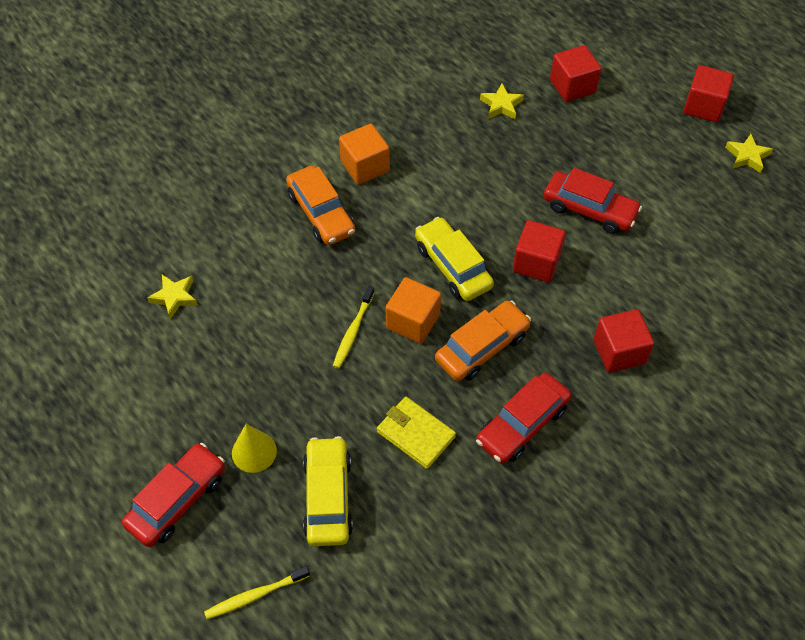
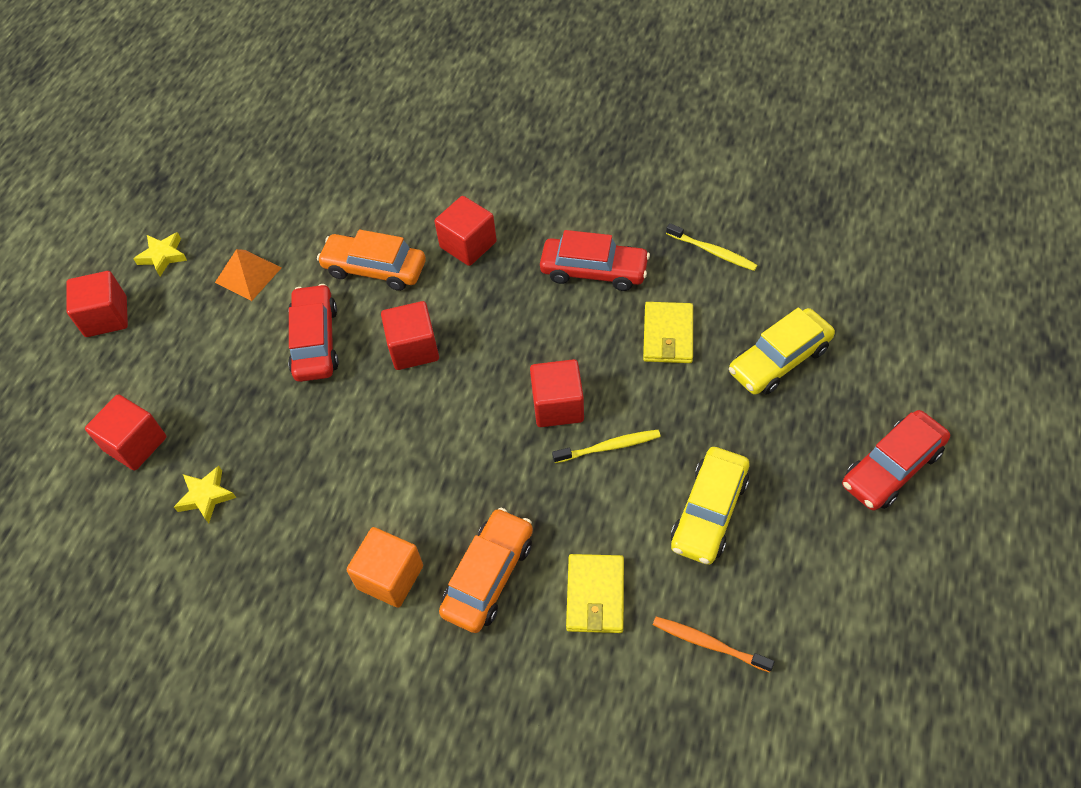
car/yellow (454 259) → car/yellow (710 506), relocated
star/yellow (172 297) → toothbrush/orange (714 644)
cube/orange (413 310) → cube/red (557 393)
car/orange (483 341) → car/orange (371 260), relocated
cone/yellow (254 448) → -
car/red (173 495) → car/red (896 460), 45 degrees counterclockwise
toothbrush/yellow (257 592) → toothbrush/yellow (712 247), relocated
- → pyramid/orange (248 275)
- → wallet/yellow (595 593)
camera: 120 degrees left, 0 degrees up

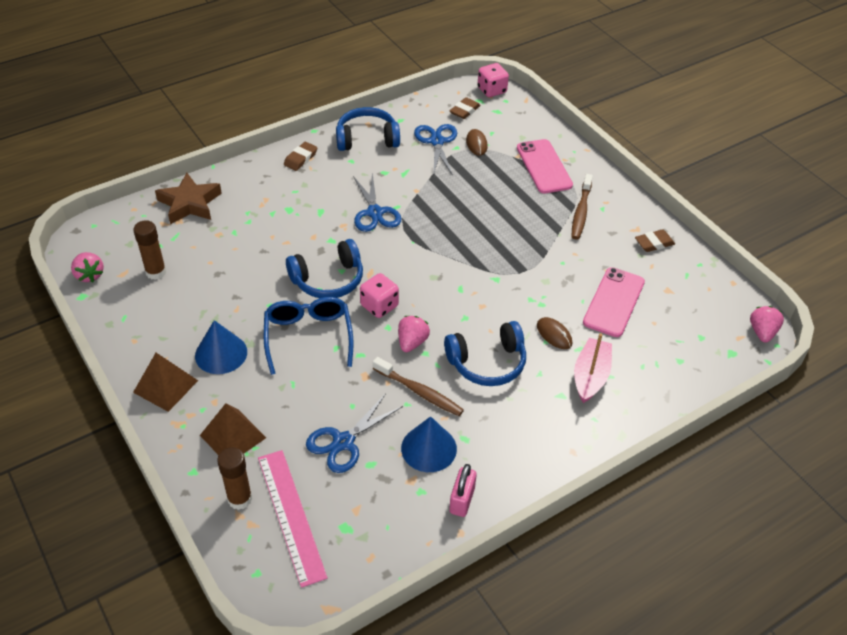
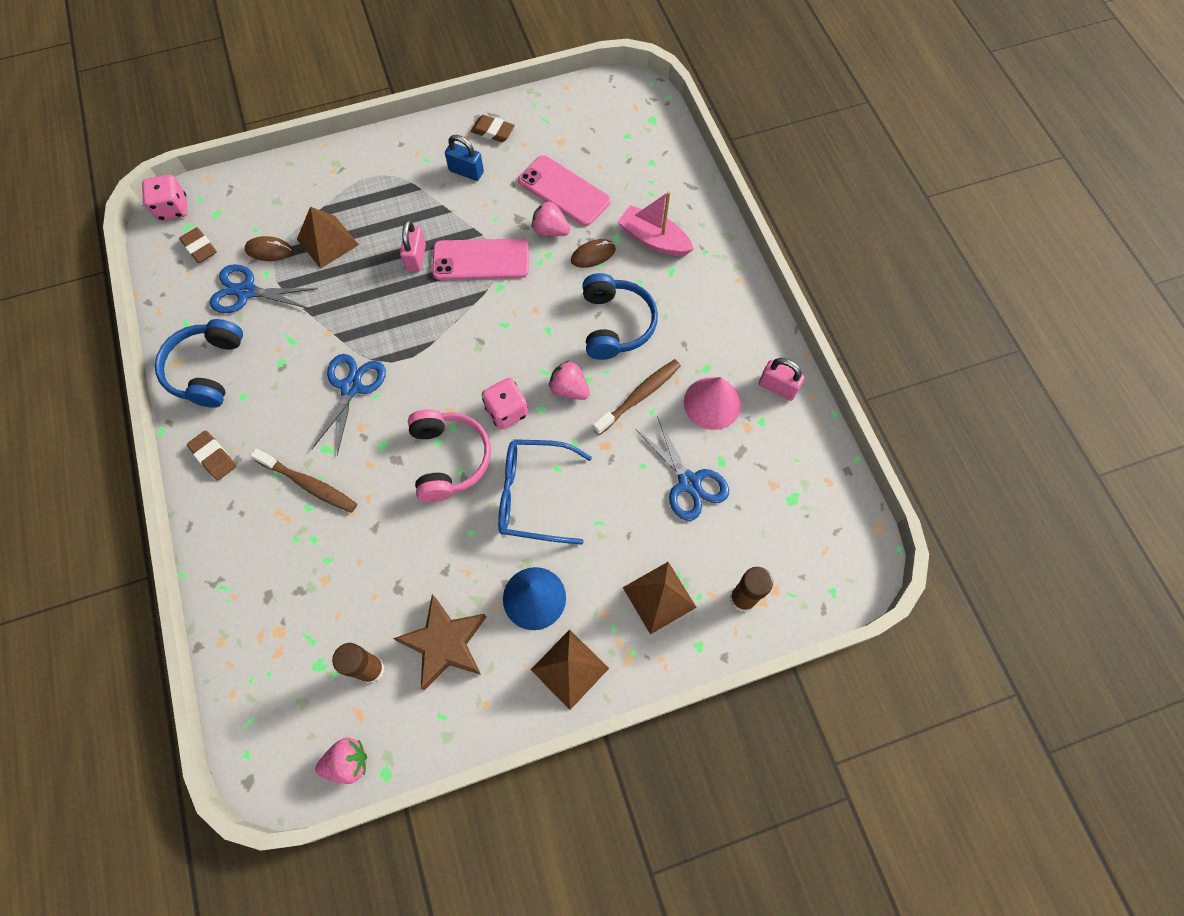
phone/pink (545 166) → phone/pink (480 259), relocated
star/brown (188 198) → star/brown (439 642), relocated
scissors/blue (377 202) → scissors/blue (348 404), 75 degrees counterclockwise
toothbrush/brown (582 207) → toothbrush/brown (303 480), relocated
eraser/brown (655 240) → eraser/brown (493 128), 60 degrees counterclockwise
headphones/blue (324 268) → headphones/pink (449 455)
strawberry/pink (767 324) → strawberry/pink (550 218), relocated
cone/blue (429 444) → cone/pink (712 403)
ruler/pink (293 519) → -
- → padlock/blue (464 158)
- → pyramid/brown (328 238)
- → padlock/pink (413 246)
camera: 75 degrees left, 20 degrees up

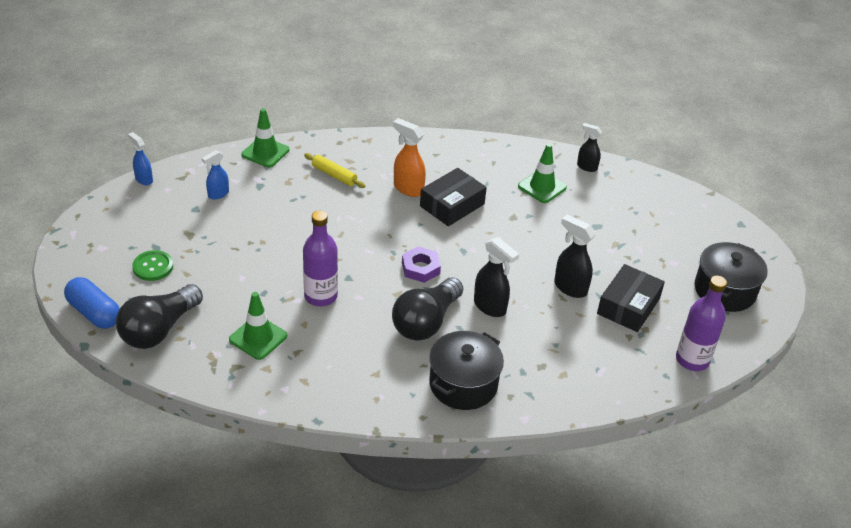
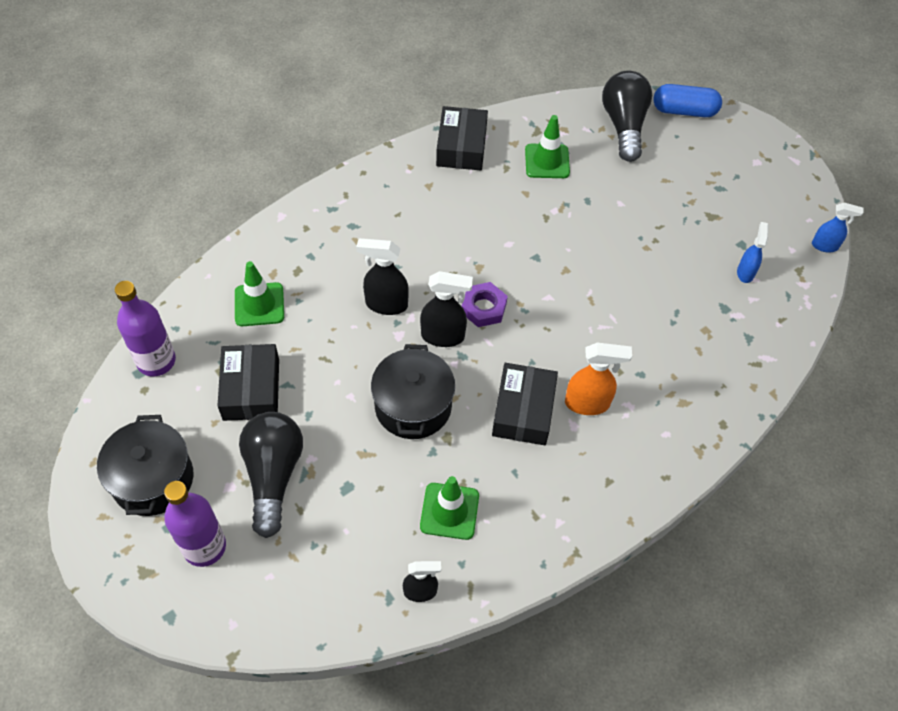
traffic cone/green (265 137) → traffic cone/green (259 293), relocated
rolling pin/yellow (335 170) → -
bottle/purple (320 258) → bottle/purple (195 524), relocated
spray bottle/black (575 256) → spray bottle/black (446 309), relocated
button/green (152 265) → -
light bulb/black (427 309) → light bulb/black (271 475), relocated
pot/black (466 370) → pot/black (413 391), relocated
- → box/black (462 138)
camera: 145 degrees right, 15 degrees up

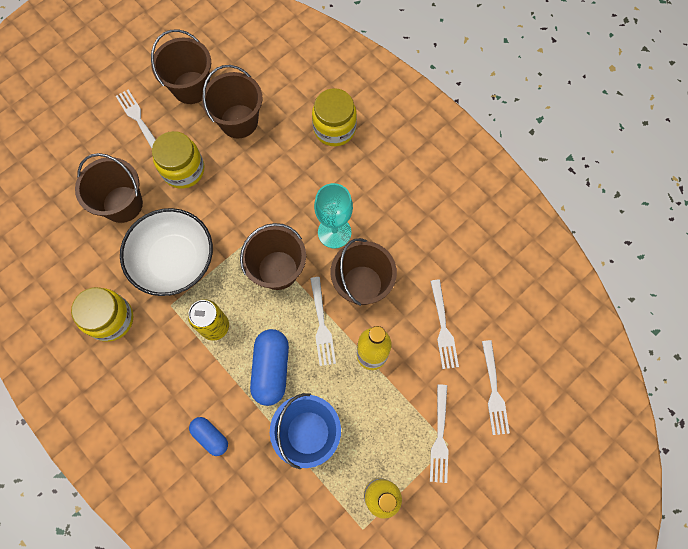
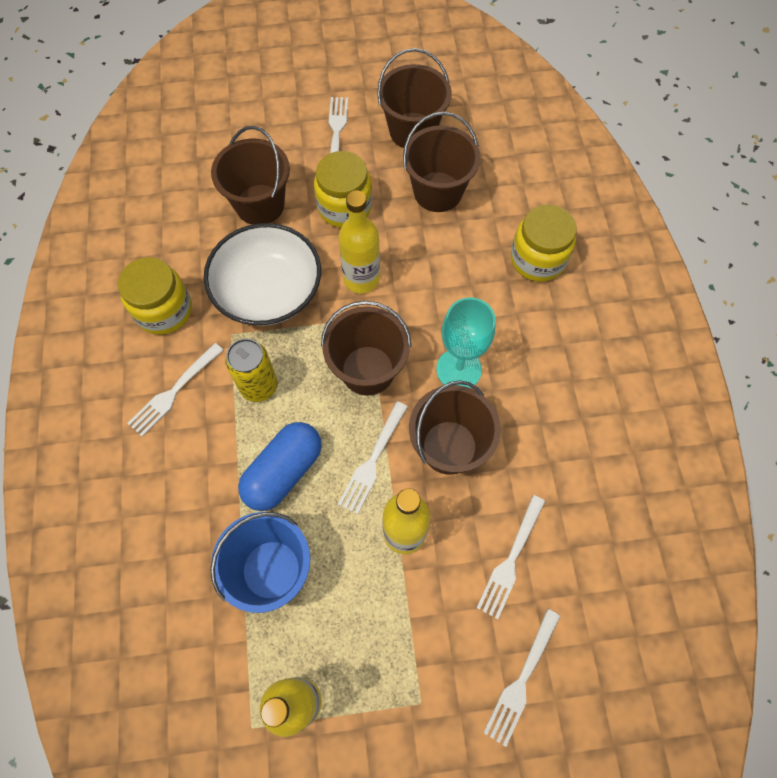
fork/white (439 433) → fork/white (175 390), relocated
capsule/blue (208 436) → -
- → bottle/yellow (359 242)
camera: 35 degrees right, 5 degrees down

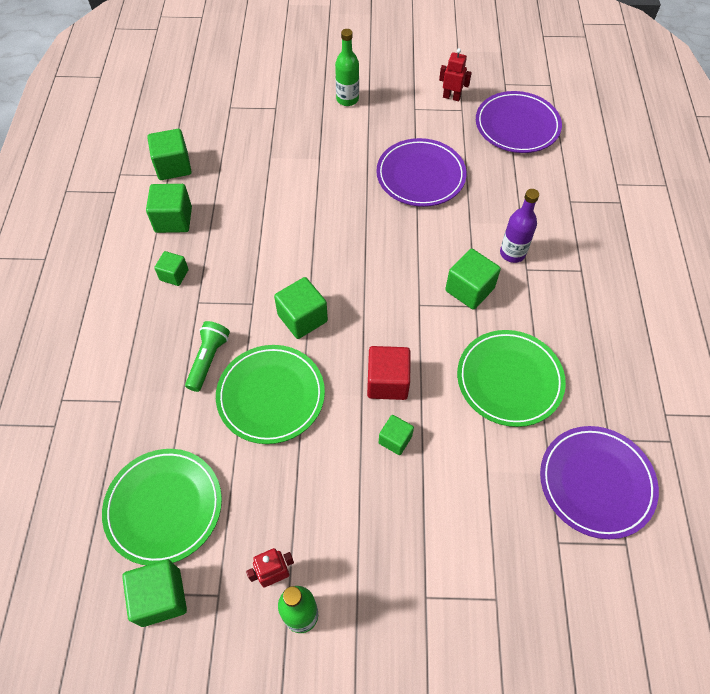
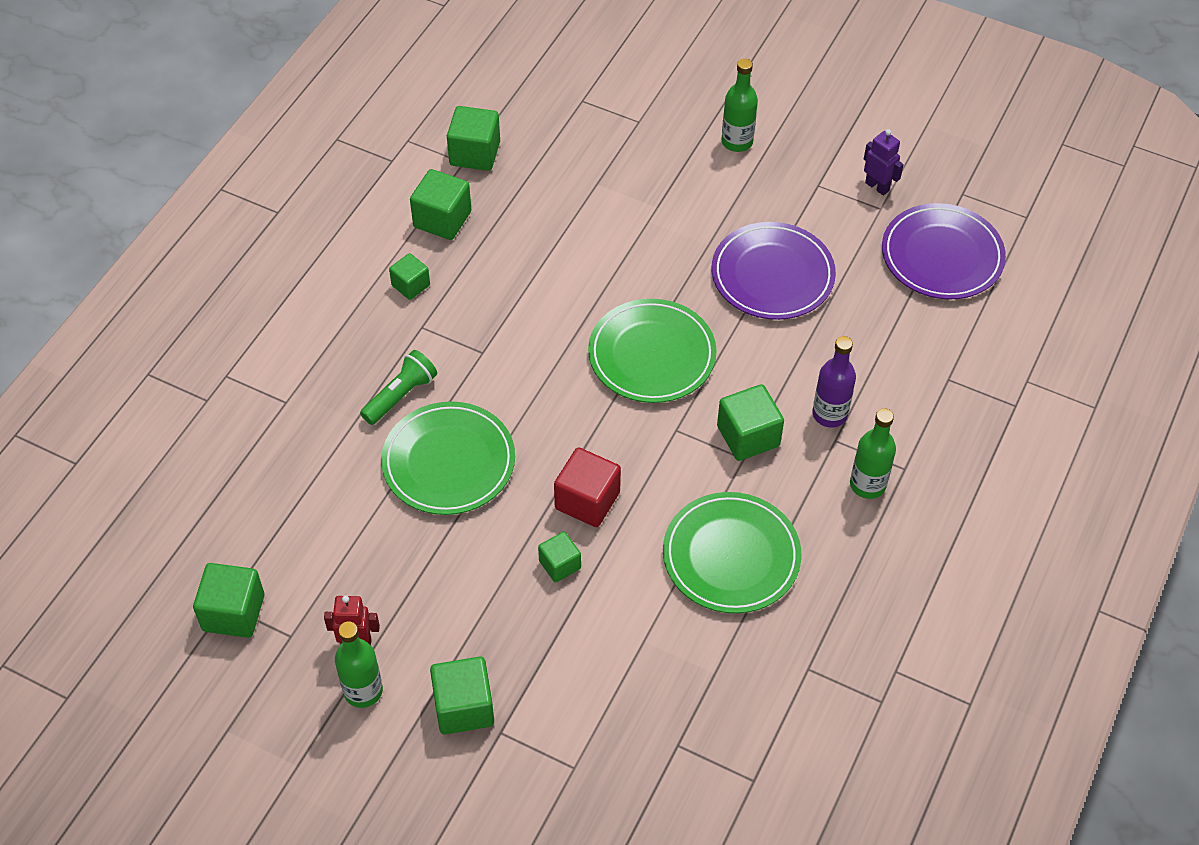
robot/red (455 74) → robot/purple (884 162)
cube/green (301 308) → cube/green (462 695), relocated
plate/purple (599 482) → -
plate/green (162 507) → plate/green (652 351), relocated
- → bottle/green (873 453)
camera: 25 degrees right, 5 degrees down

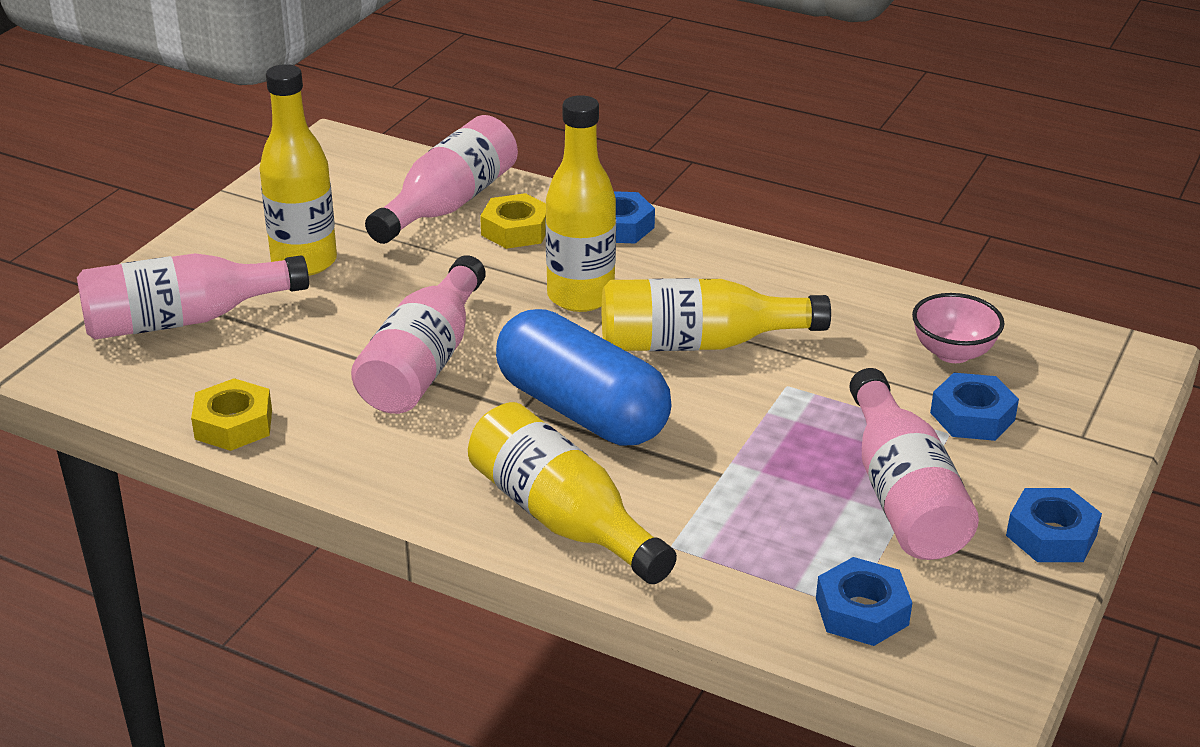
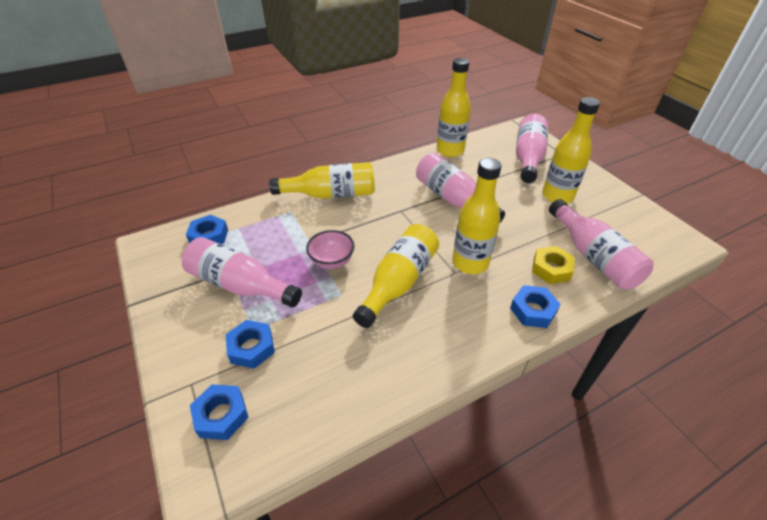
bowl/pink (958 328) → bowl/pink (330 249), relocated
capsule/blue (584 377) → -
nut/yellow (231 414) → bottle/yellow (454 107)
nut/blue (1054 525) → nut/blue (219 412), relocated
camera: 125 degrees right, 10 degrees up

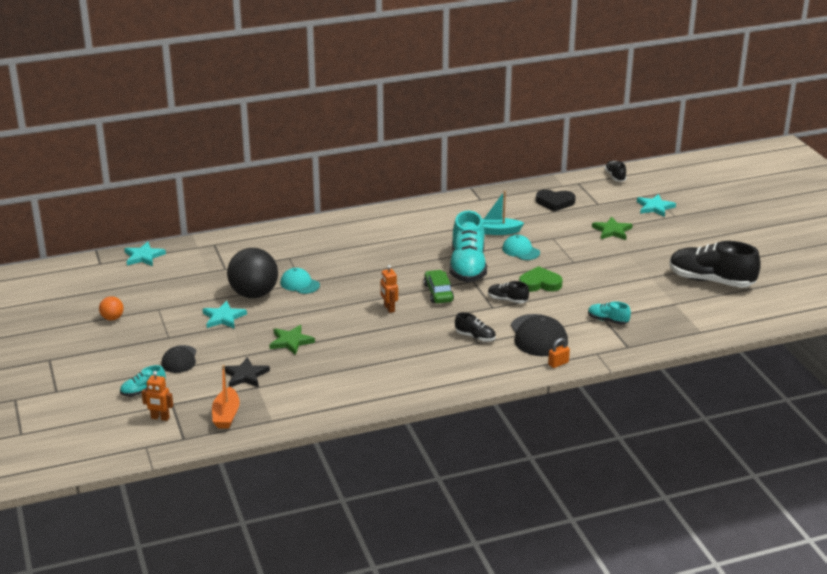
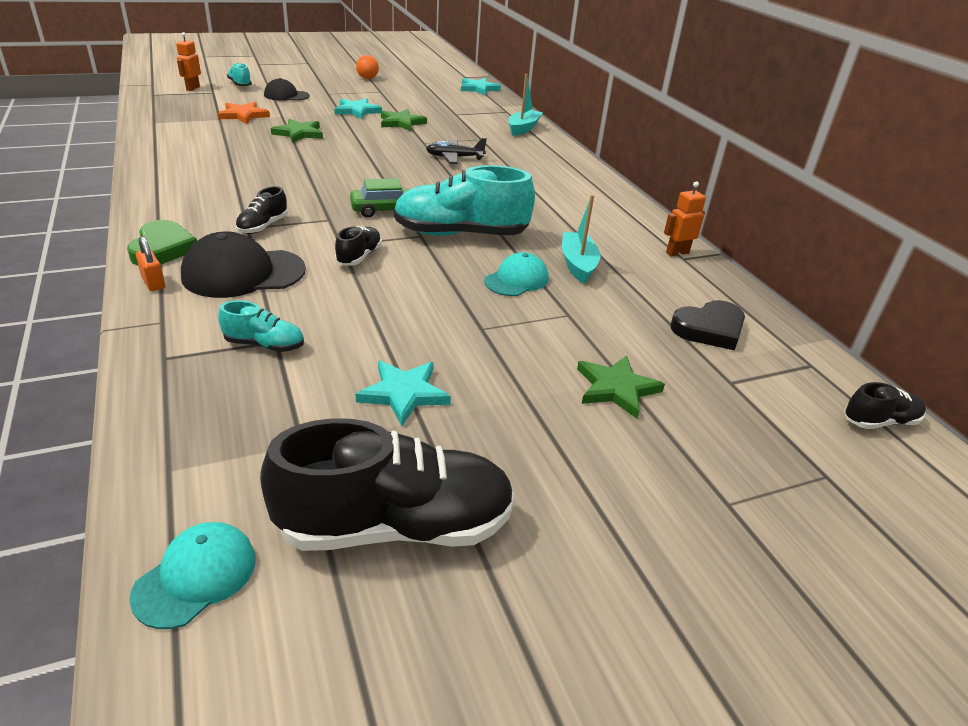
heart/black (556 200) → heart/black (707 325), 120 degrees counterclockwise
star/turquoise (656 205) → star/turquoise (403 393), relocated
shoe/black (715 264) → shoe/black (387 484), 60 degrees clockwise
ball/black (252 273) → star/green (404 120)
robot/orange (389 289) → robot/orange (685 219), relocated
heart/green (541 279) → heart/green (162 243), relocated
cap/turquoise (300 281) → cap/turquoise (192 575), relocated
shoe/turquoise (609 313) → shoe/turquoise (261 326), 75 degrees clockwise
star/black (246 372) → star/orange (243 113)
boat/orange (226 396) → -
- → boat/turquoise (525 105)
- → plane/black (456 151)
camera: 85 degrees right, 5 degrees up

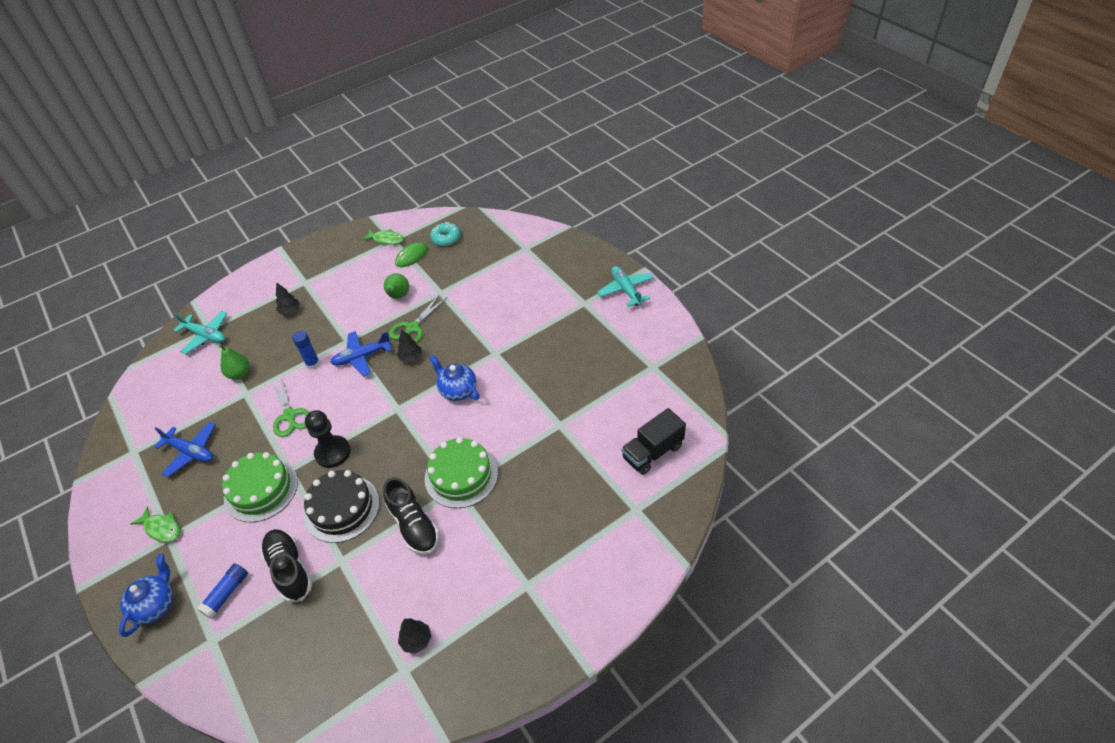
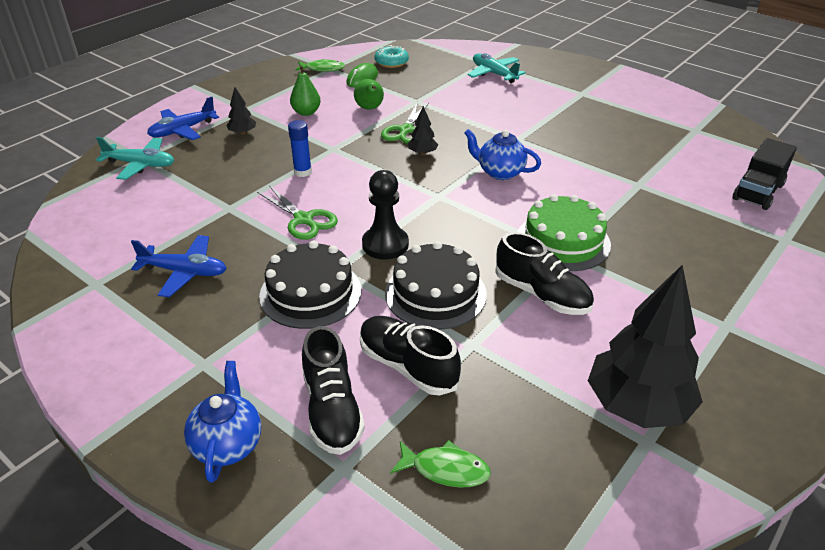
plane/turquoise (625 286) → plane/turquoise (496 68), relocated
plane/blue (361 354) → plane/blue (183 118), relocated
pear/green (234 362) → pear/green (305 90), relocated
cake/green (260 487) → cake/black (310 285)
fish/green (155 524) → fish/green (440 464), relocated
glue stick/blue (222 591) → shoe/black (333 390)
tree/black (414 636) → tree/black (645 346), x2.30
camera: 20 degrees left, 10 degrees down

